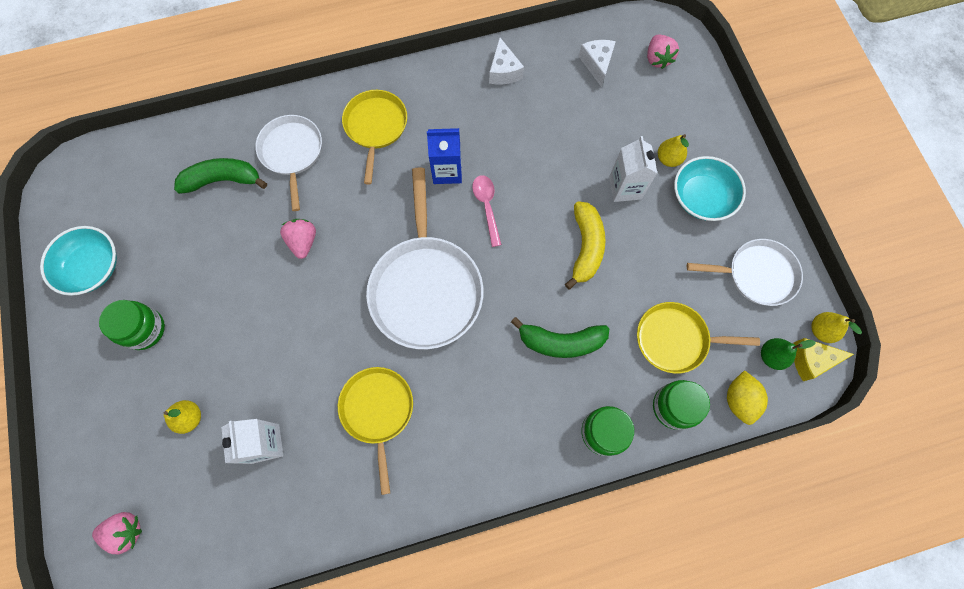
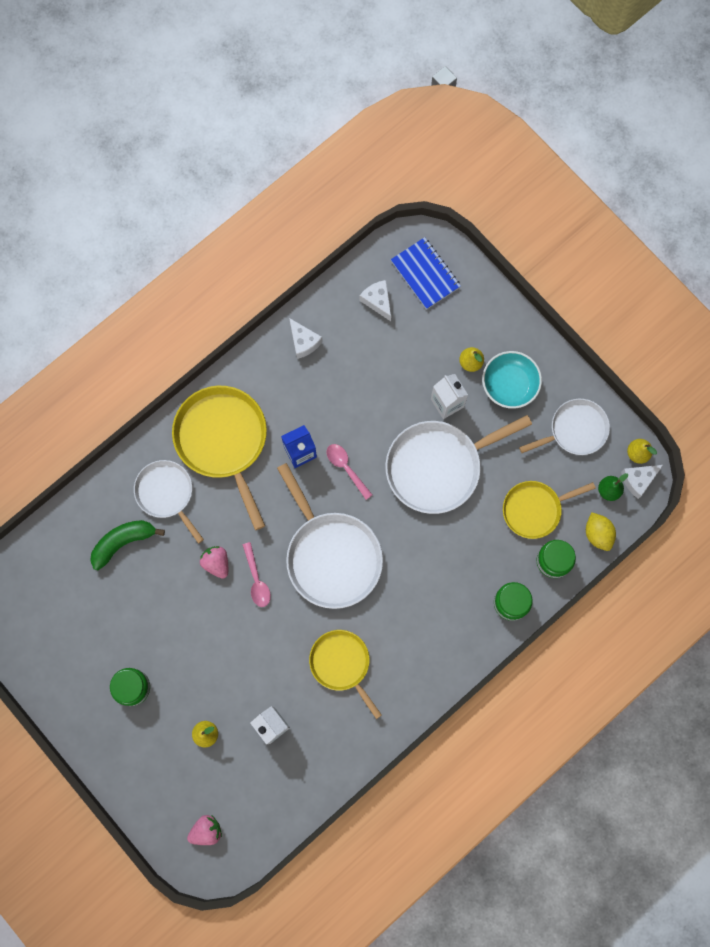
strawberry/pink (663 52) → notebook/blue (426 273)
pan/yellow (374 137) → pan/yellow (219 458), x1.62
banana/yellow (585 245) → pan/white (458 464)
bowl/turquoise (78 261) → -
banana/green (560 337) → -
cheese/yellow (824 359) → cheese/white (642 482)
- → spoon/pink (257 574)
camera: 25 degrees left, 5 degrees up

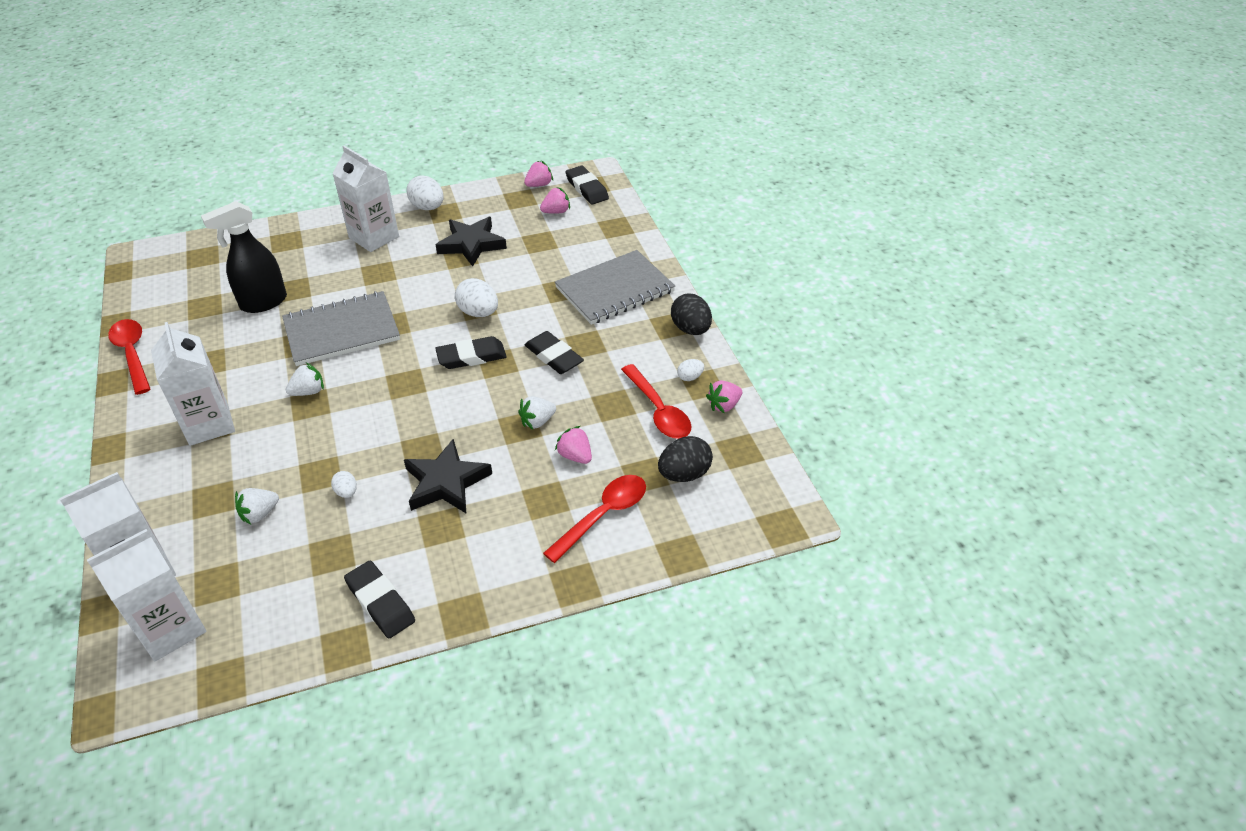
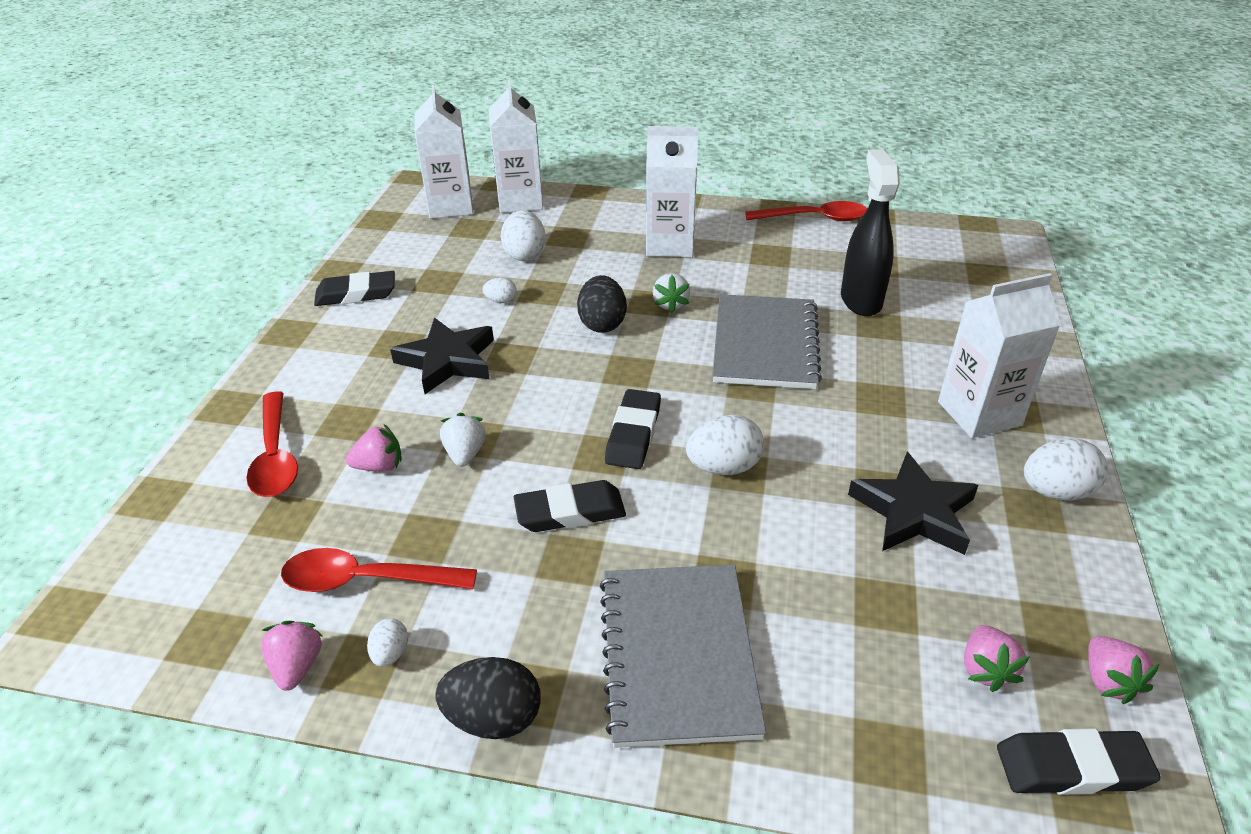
egg/black (685 459) → egg/black (602 304), relocated
strawberry/white (257 506) → egg/white (523 235)
camera: 120 degrees right, 5 degrees down

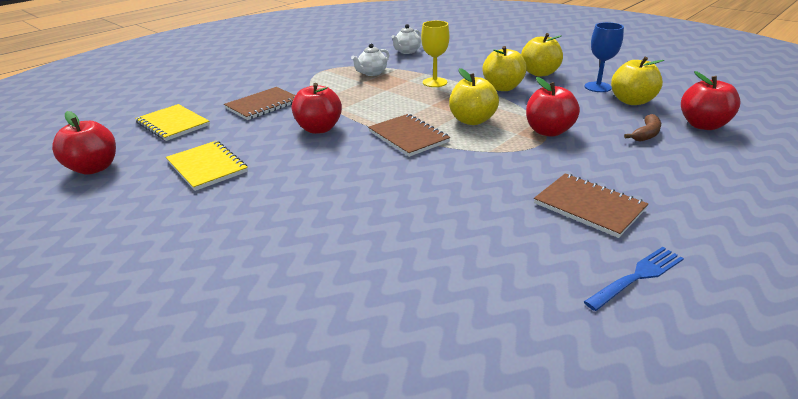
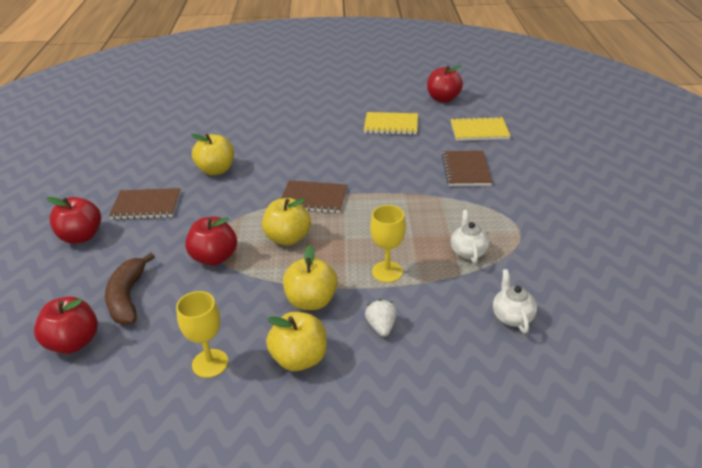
goblet/blue (604 57) → goblet/yellow (202 334)
apple/yellow (637 81) → apple/yellow (212 154), relocated
apple/red (317 108) → apple/red (73 220), relocated
banana/brown (642 128) → banana/brown (130 289), x1.64
fork/blue (634 279) → -
- → strawberry/white (381 318)
camera: 135 degrees right, 5 degrees up

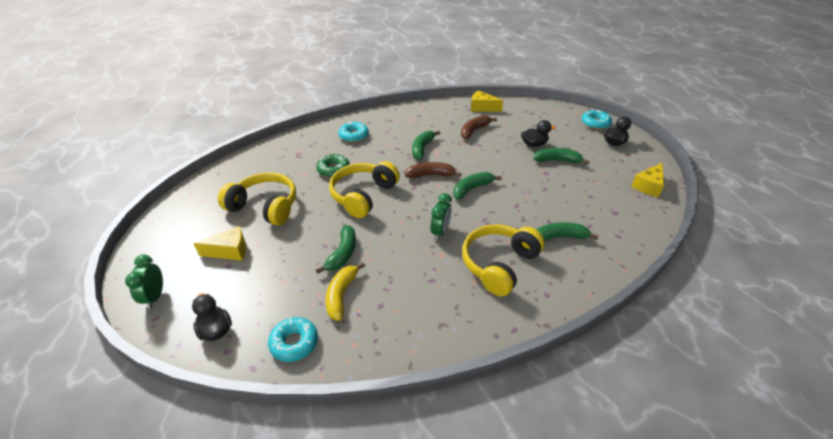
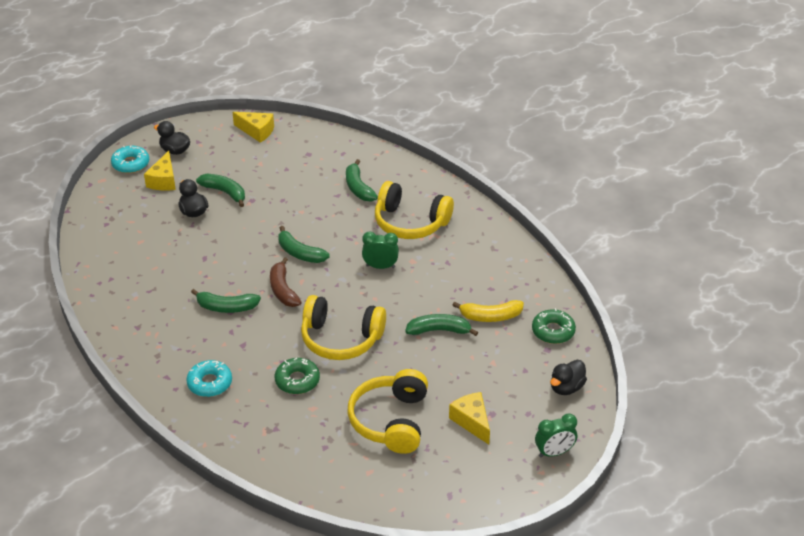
cheese/yellow (487 101) → cheese/yellow (160 171), relocated
banana/brown (479 127) → -
banana/green (561 156) → banana/green (220 190), 135 degrees clockwise
donut/turquoise (293 339) → donut/green (554 326)
camera: 105 degrees left, 0 degrees up

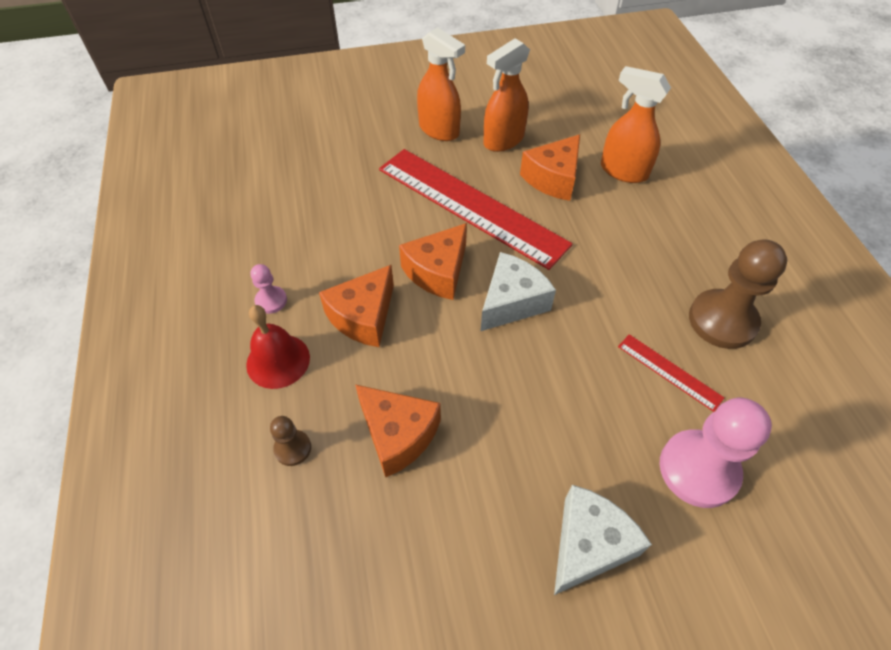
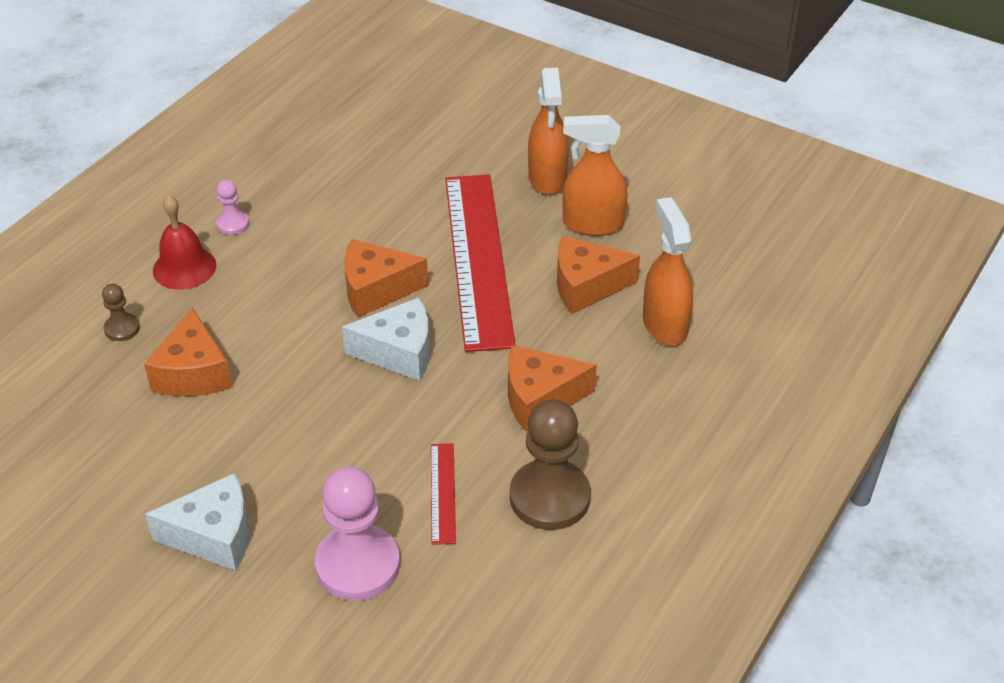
cheese/orange (356 306) → cheese/orange (552 388), relocated
camera: 45 degrees right, 10 degrees down

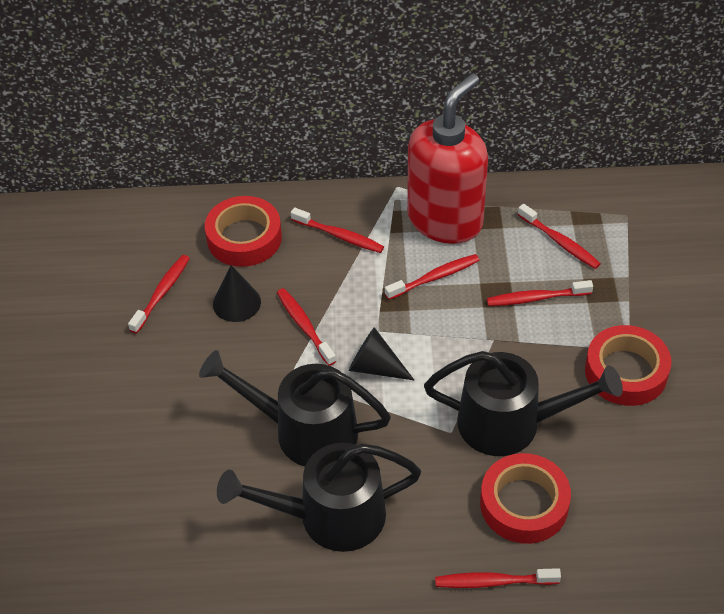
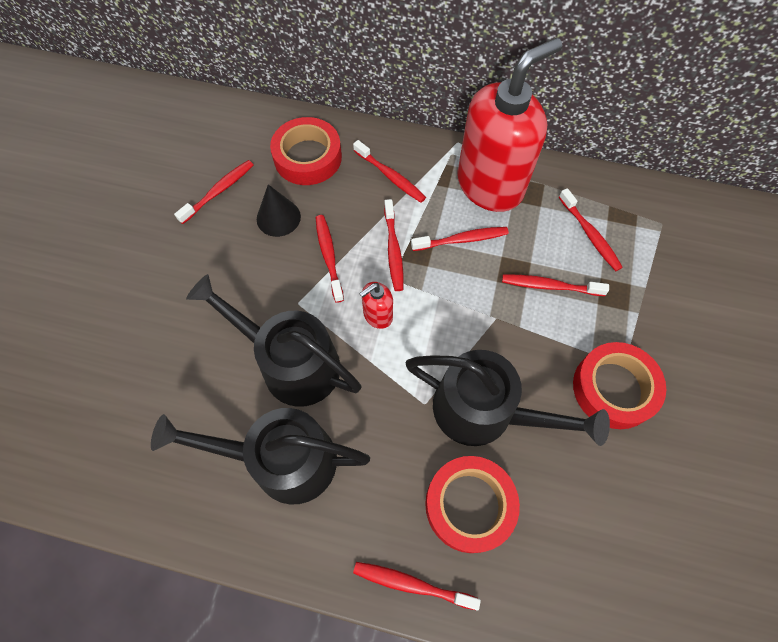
cone/black (381 353) → soap dispenser/red (376 305)
- → toothbrush/red (394 245)
camera: 15 degrees right, 15 degrees up

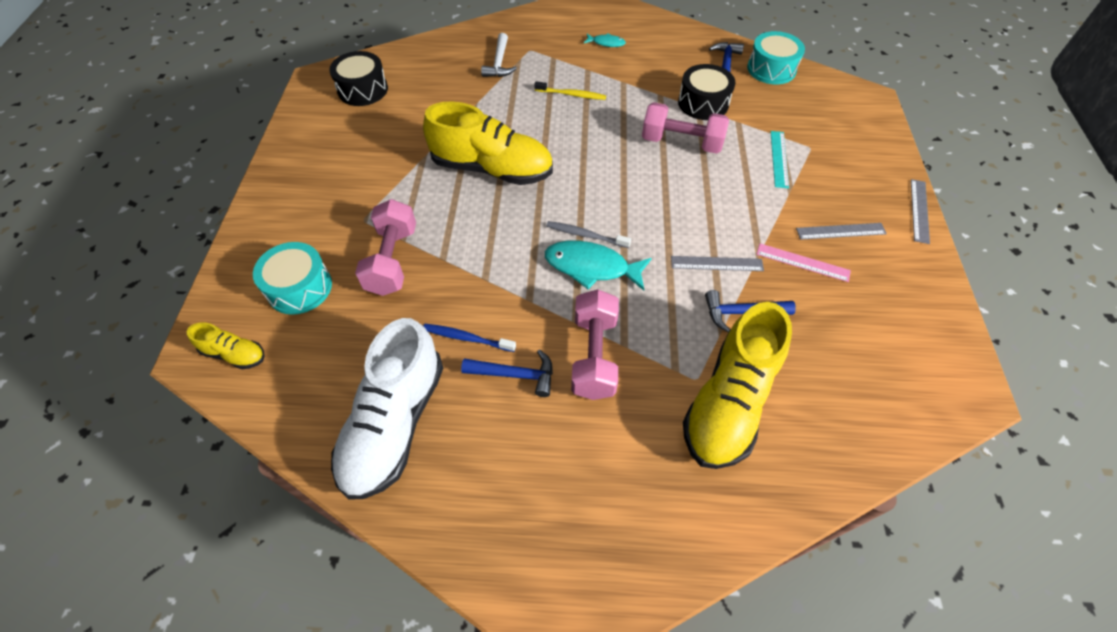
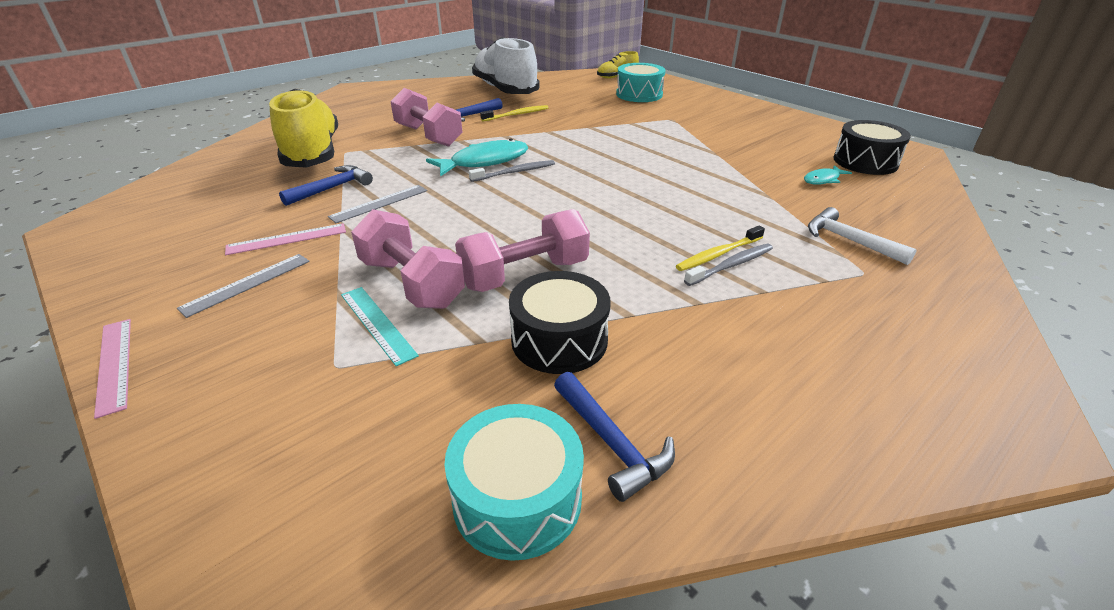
fish/turquoise (605 40) → fish/turquoise (828 175), relocated
shoe/yellow (488 143) → -
ruler/grey (920 211) → ruler/pink (112 369)
dumbbell/pink (385 247) → dumbbell/pink (408 259), relocated
toothbrush/blue (469 338) → toothbrush/yellow (514 113)
- → toothbrush/grey (728 265)
camera: 135 degrees right, 20 degrees down

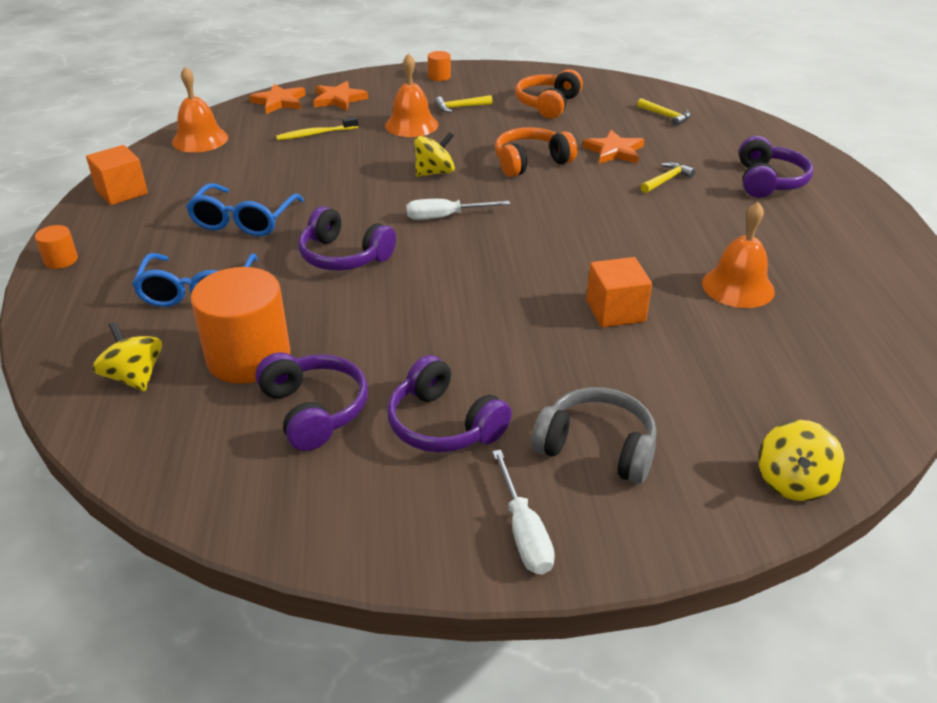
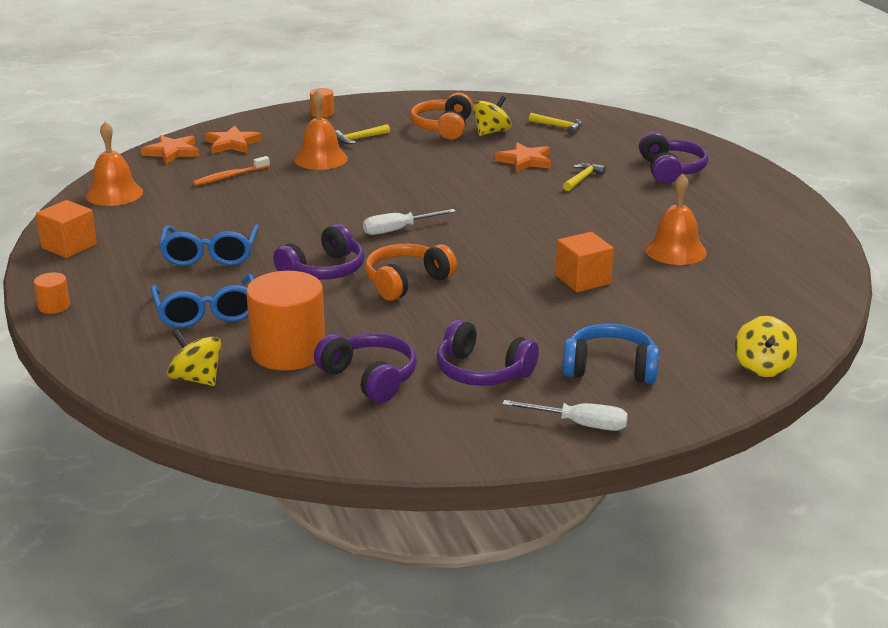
toothbrush/yellow (317 128) → toothbrush/orange (231 171)
headphones/orange (536 152) → headphones/orange (411 272), relocated
spinning top/yellow (434 154) → spinning top/yellow (492 116), relocated
headphones/purple (347 238) → headphones/purple (318 252), 60 degrees counterclockwise
headphones/grey (594 435) → headphones/blue (611 354)
screwdriver/white (523 512) → screwdriver/white (565 415), 45 degrees counterclockwise
camera: 15 degrees left, 10 degrees down

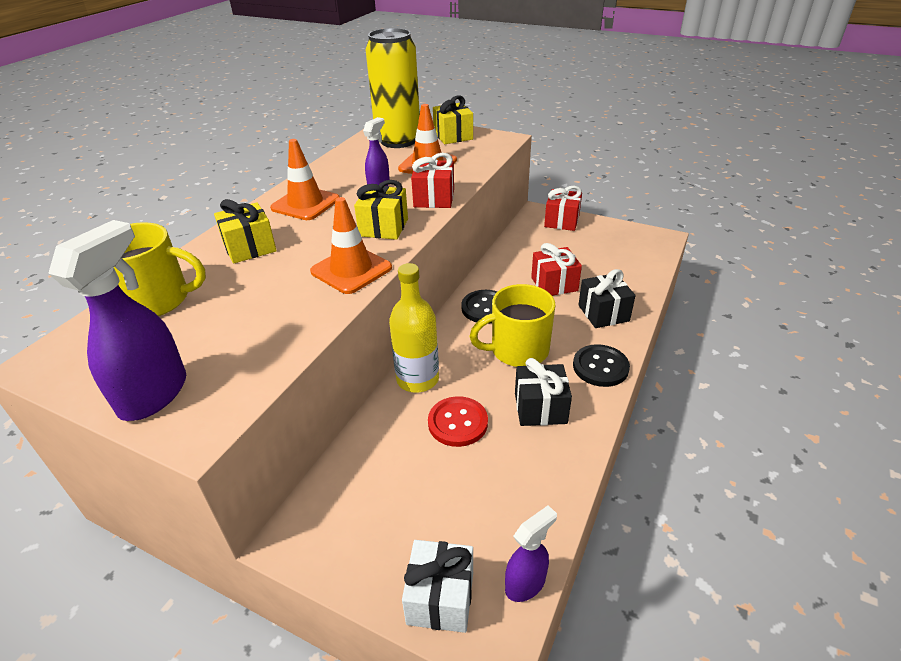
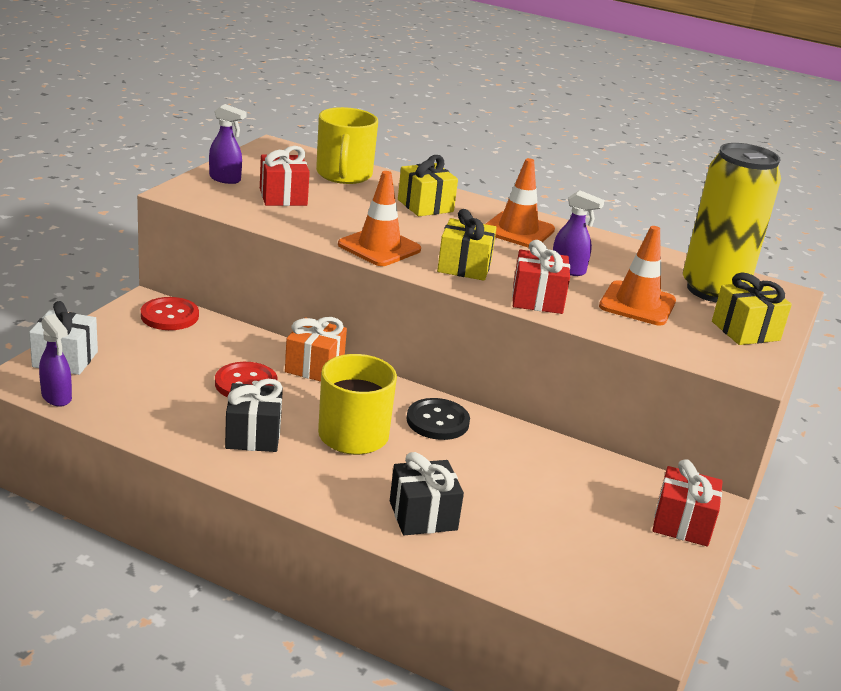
spray bottle/purple (117 320) → spray bottle/purple (228 144), x0.58
gift/red (556 269) → gift/red (285 176), relocated
bottle/yellow (414 328) → gift/orange (316 349)
button/black (601 365) → -
- → button/red (170 313)
camera: 85 degrees right, 10 degrees down

